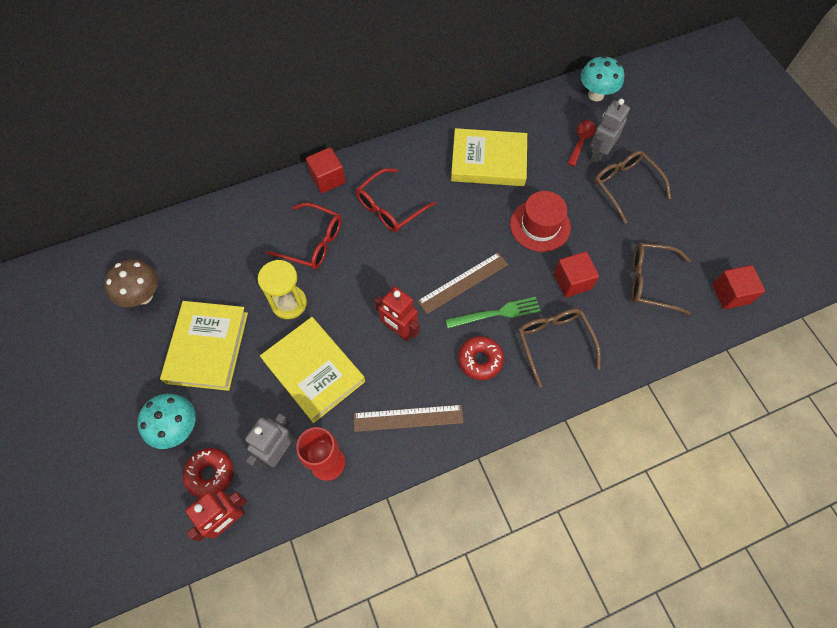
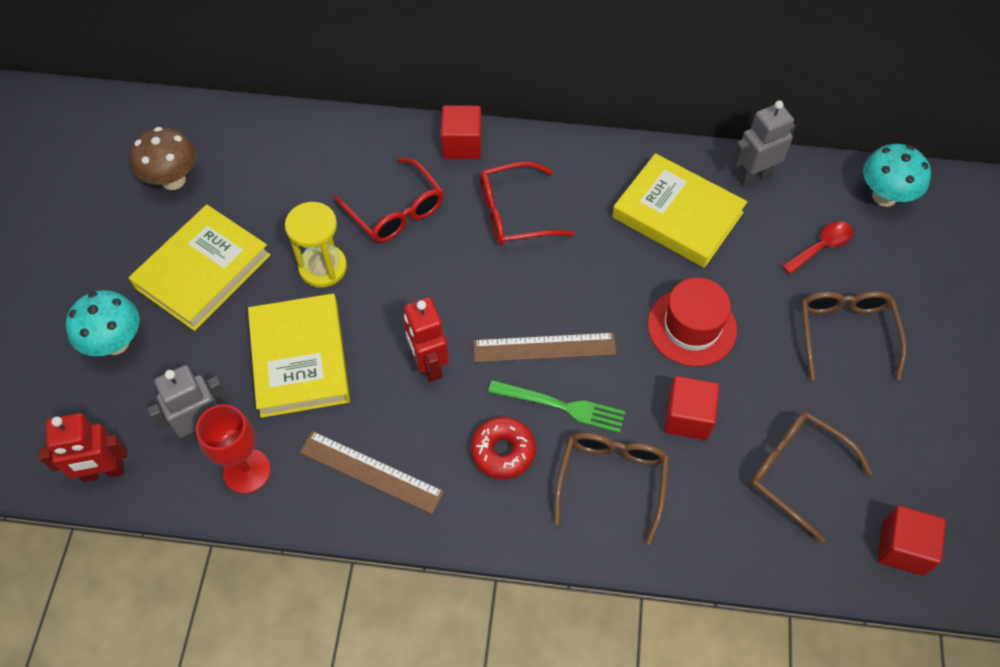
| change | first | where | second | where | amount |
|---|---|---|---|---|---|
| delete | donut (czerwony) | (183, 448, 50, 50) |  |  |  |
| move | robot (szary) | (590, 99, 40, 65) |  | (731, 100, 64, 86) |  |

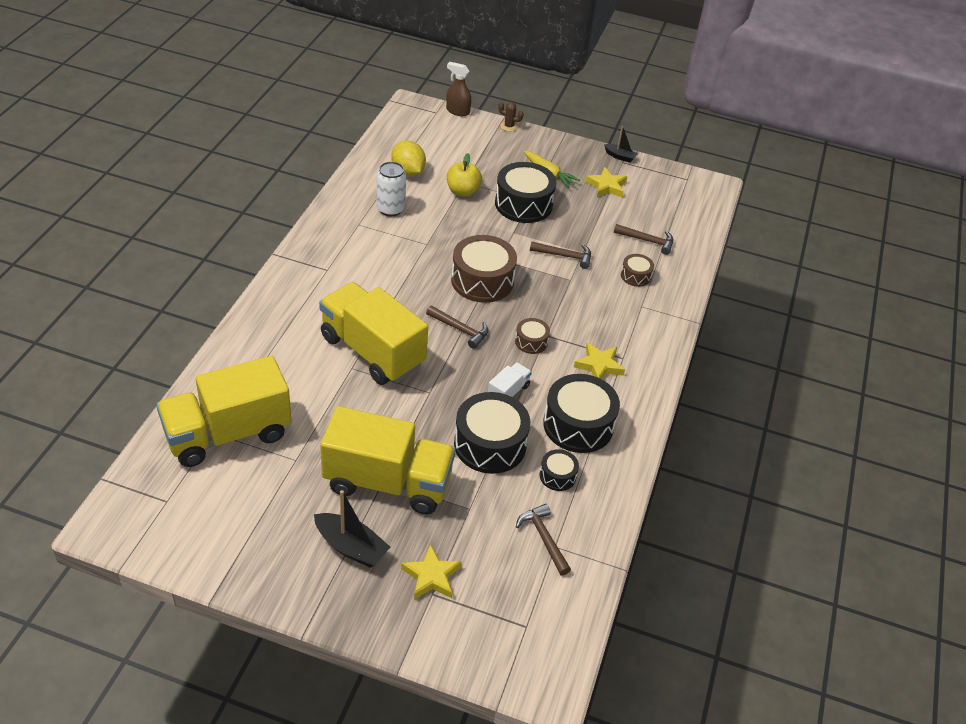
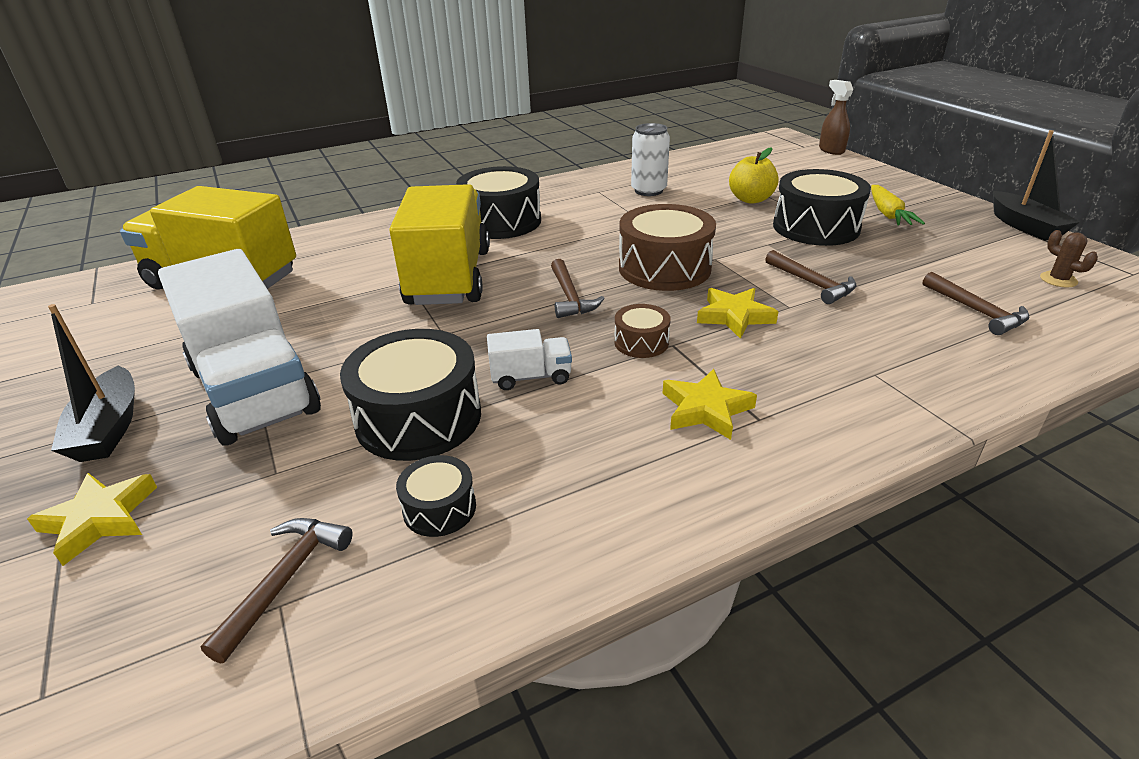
| change | first | where | second | where | amount |
|---|---|---|---|---|---|
| recolor | ciężarówka (żółty) | (320, 406, 136, 109) | ciężarówka (biały) | (158, 249, 163, 197) |  |
| delete | cytryna (żółty) | (391, 140, 35, 36) |  |  |  |
| move | kaktus (brązowy) | (498, 102, 26, 30) |  | (1040, 230, 58, 58) |  |
| move | bęben (czarny) | (543, 374, 77, 79) |  | (456, 166, 85, 73) |  |
| move | gwiazda (żółty) | (585, 167, 42, 31) |  | (697, 288, 82, 51) |  |
| resize | łódka (czarny) | (604, 126, 34, 37) |  | (993, 130, 87, 111) | x1.66 |
| delete | bęben (brązowy) | (621, 254, 33, 33) |  |  |  |

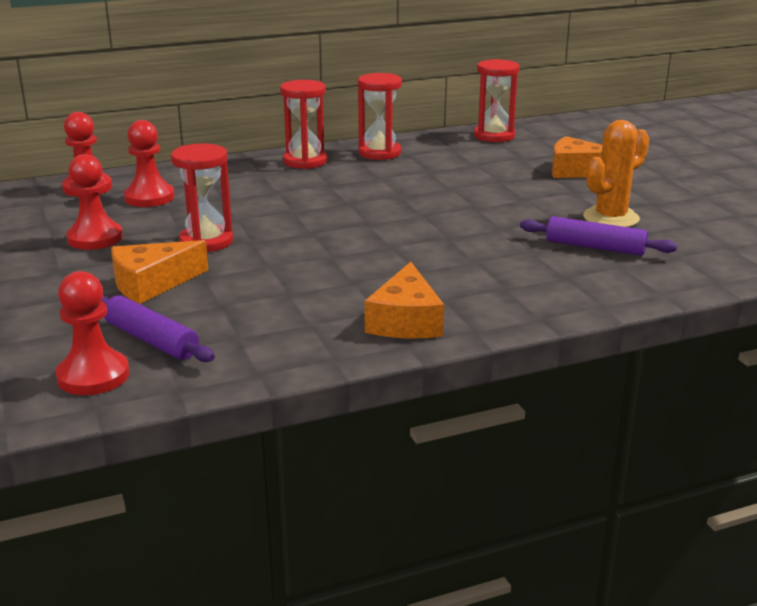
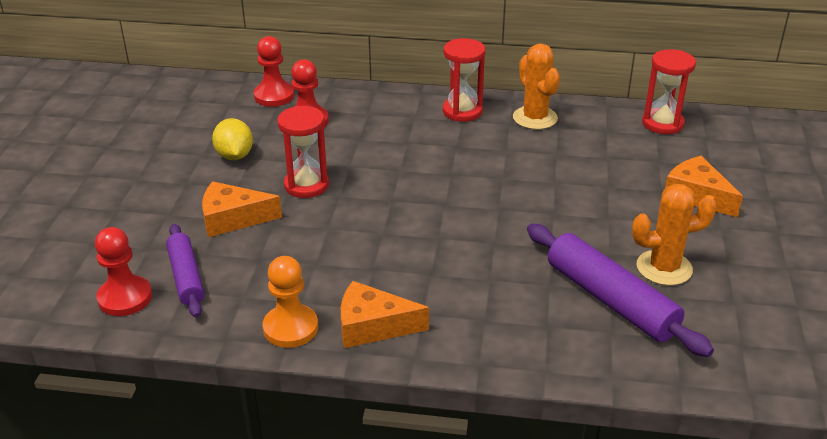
| change | first | where | second | where | amount |
|---|---|---|---|---|---|
| replace | pionek (czerwony) | (66, 154, 57, 96) | cytryna (żółty) | (212, 118, 41, 42) |  |
| replace | klepsydra (czerwony) | (358, 73, 44, 87) | kaktus (pomarańczowy) | (513, 44, 47, 86) |  |
| rotate | ser (pomarańczowy) | (365, 262, 79, 77) |  | (341, 281, 88, 67) | 60 degrees clockwise |
| resize | wałek do ciasta (fioletowy) | (520, 216, 157, 40) |  | (527, 224, 187, 133) | x1.59 |
| insert |  |  | pionek (pomarańczowy) | (263, 256, 55, 92) |  |

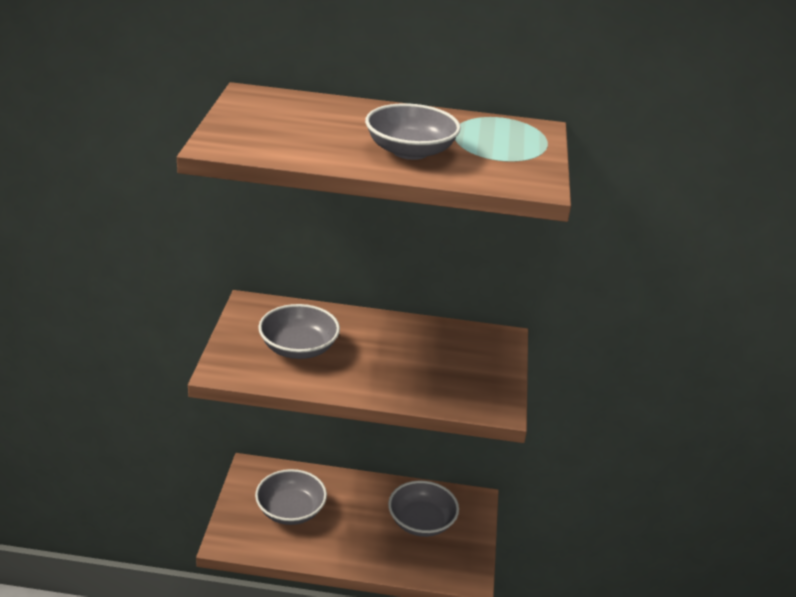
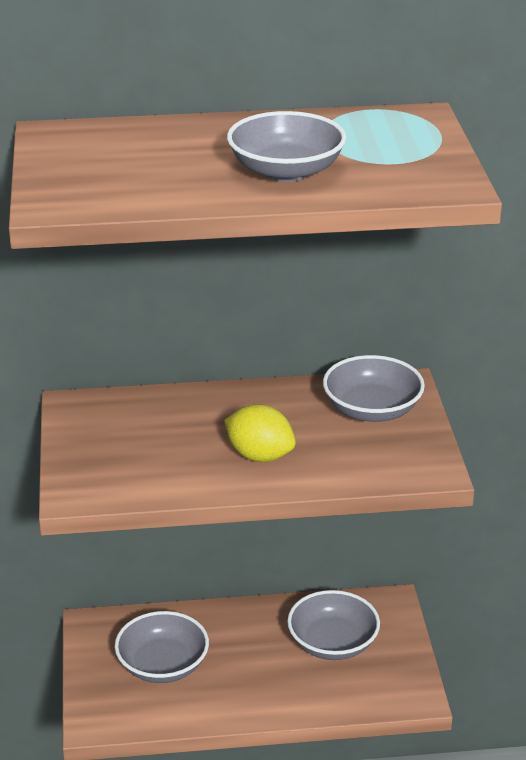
| change | first | where | second | where | amount |
|---|---|---|---|---|---|
| move | miska (szary) | (258, 304, 82, 55) |  | (323, 355, 102, 67) |  |
| insert |  |  | cytryna (żółty) | (224, 404, 72, 58) |  |

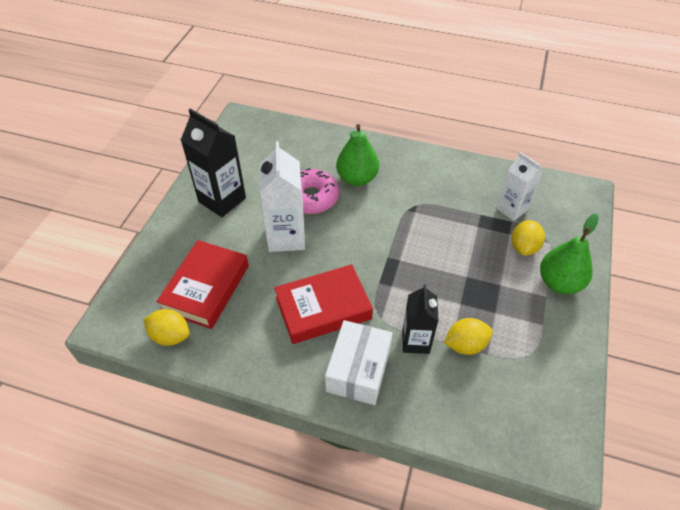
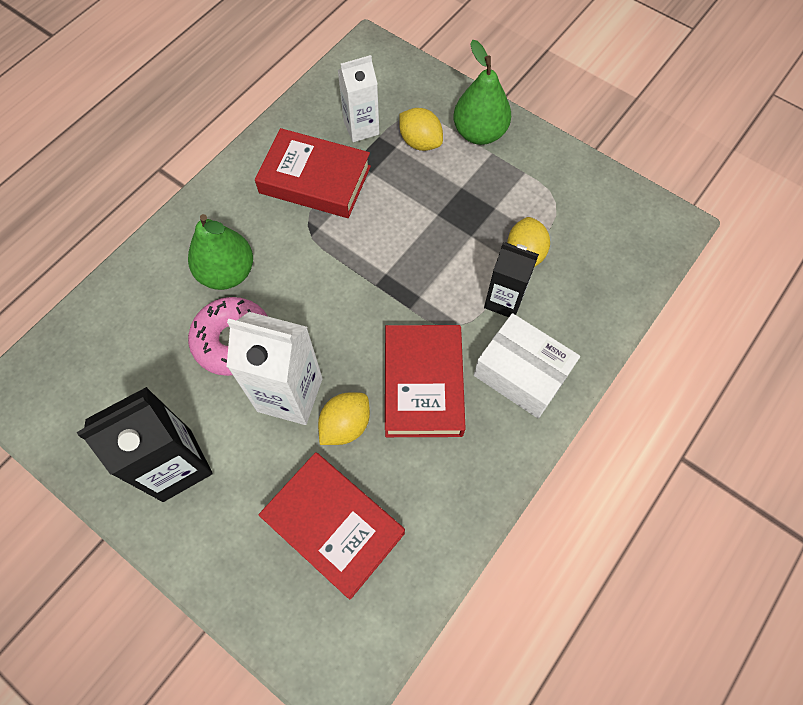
| change | first | where | second | where | amount |
|---|---|---|---|---|---|
| move | cytryna (żółty) | (143, 309, 47, 37) |  | (318, 392, 52, 53) |  |
| insert |  |  | książka (czerwony) | (255, 128, 116, 90) |  |

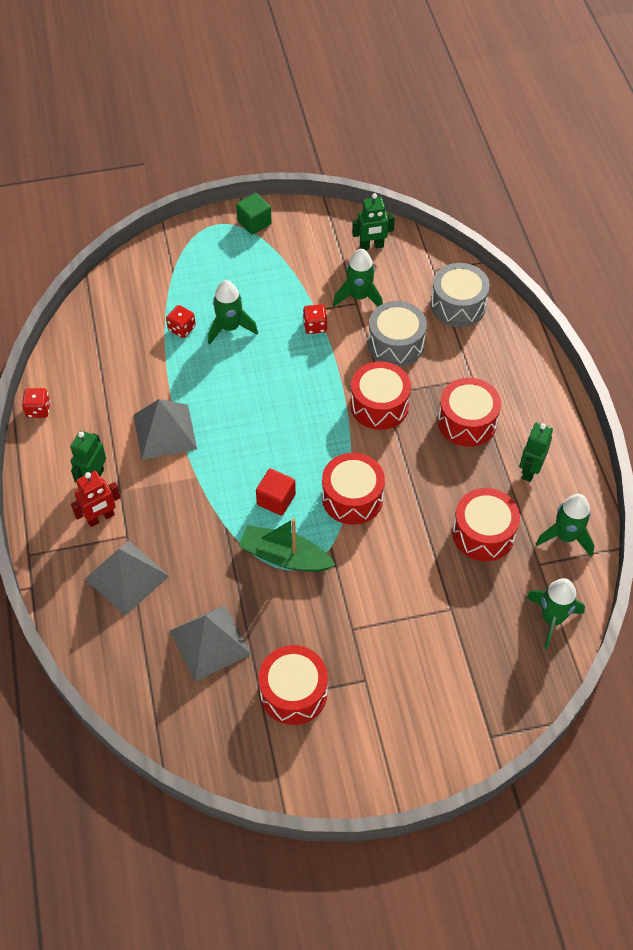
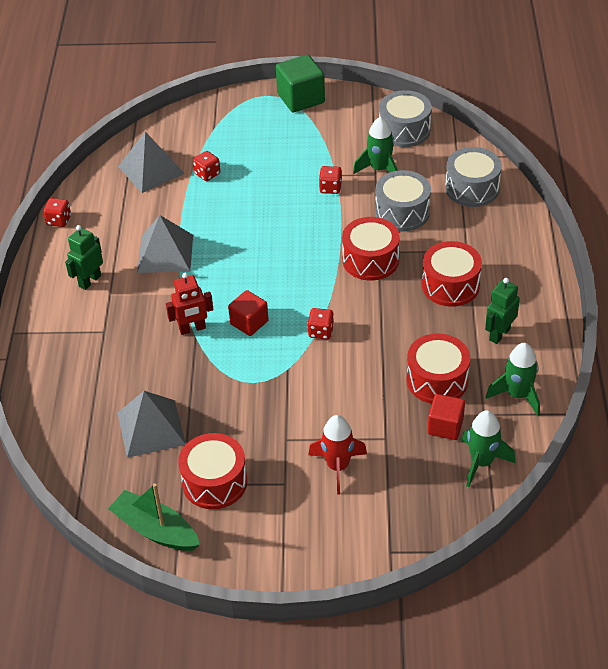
| change | first | where | second | where | amount |
|---|---|---|---|---|---|
| move | robot (czerwony) | (71, 471, 50, 56) |  | (166, 273, 47, 62) |  |
| move | piramida (szary) | (85, 541, 84, 75) |  | (118, 131, 67, 62) |  |
| delete | rakieta (zielony) | (208, 280, 50, 65) |  |  |  |
| resize | sześcian (zielony) | (236, 193, 36, 42) |  | (276, 55, 49, 57) | x1.54 |
| move | łódka (zielony) | (239, 518, 96, 54) |  | (108, 483, 92, 68) |  |
| replace | bęben (czerwony) | (322, 453, 63, 72) | kostka do gry (czerwony) | (307, 308, 27, 31) |  |
| replace | robot (zielony) | (352, 193, 43, 57) | bęben (szary) | (379, 90, 53, 57) |  |
| insert |  |  | rakieta (czerwony) | (309, 415, 58, 80) |  |
| insert |  |  | sześcian (czerwony) | (428, 394, 37, 46) |  |

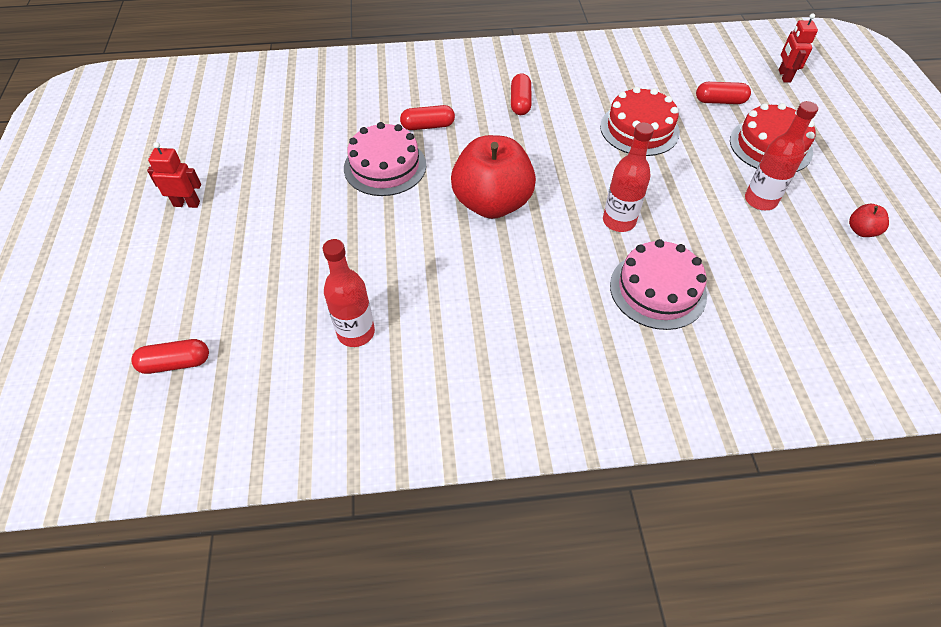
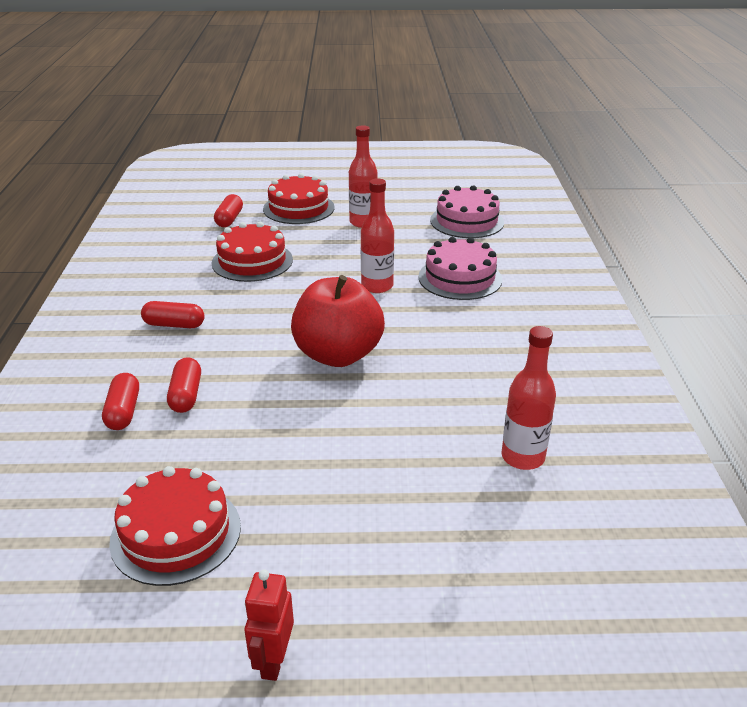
| change | first | where | second | where | amount |
|---|---|---|---|---|---|
| move | kapsułka (czerwony) | (131, 339, 78, 35) |  | (102, 373, 37, 57) |  |
| move | tort (różowy) | (344, 122, 82, 74) |  | (430, 185, 74, 53) |  |
| delete | robot (czerwony) | (779, 13, 39, 70) |  |  |  |
| delete | jabłko (czerwony) | (849, 204, 40, 33) |  |  |  |
| insert |  |  | tort (czerwony) | (109, 466, 132, 120) |  |

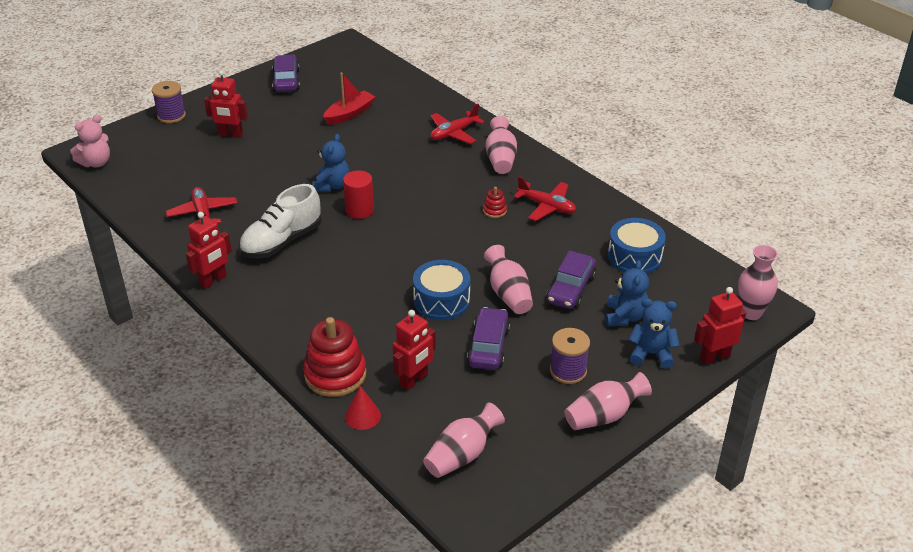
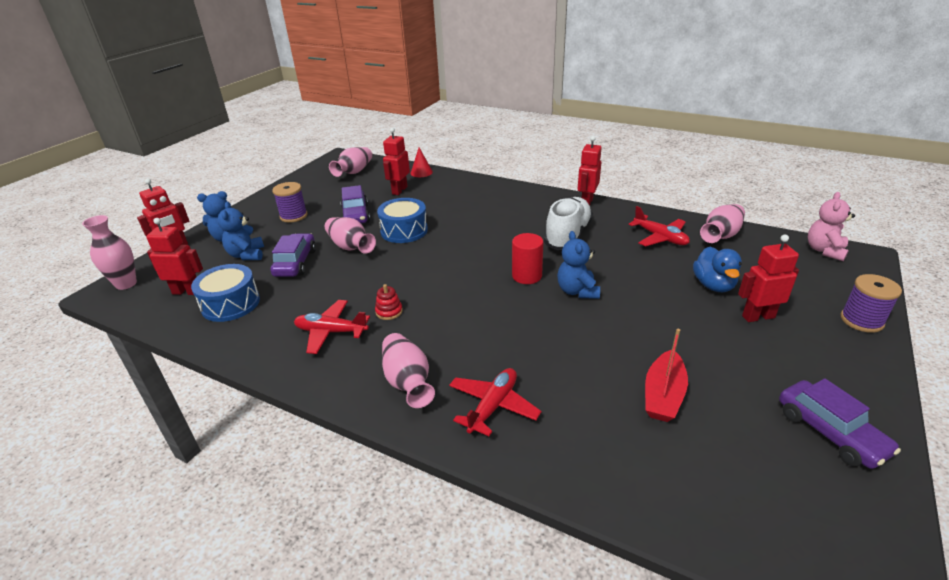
| change | first | where | second | where | amount |
|---|---|---|---|---|---|
| delete | zabawka nakładanka (czerwony) | (303, 317, 63, 80) |  |  |  |
| move | wazon (różowy) | (564, 372, 88, 58) |  | (700, 204, 45, 39) |  |
| insert |  |  | robot (czerwony) | (146, 218, 57, 77) |  |
| insert |  |  | kaczka (niebieski) | (693, 247, 49, 45) |  |

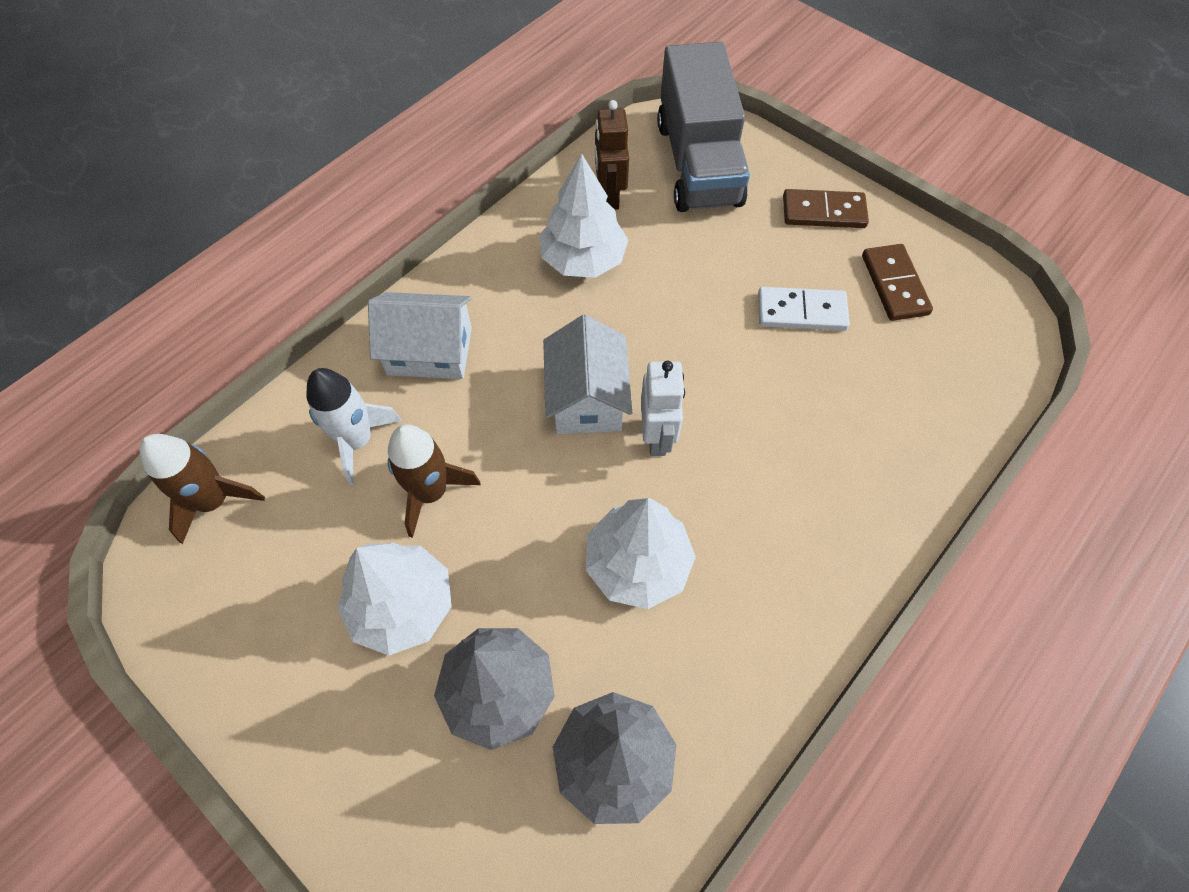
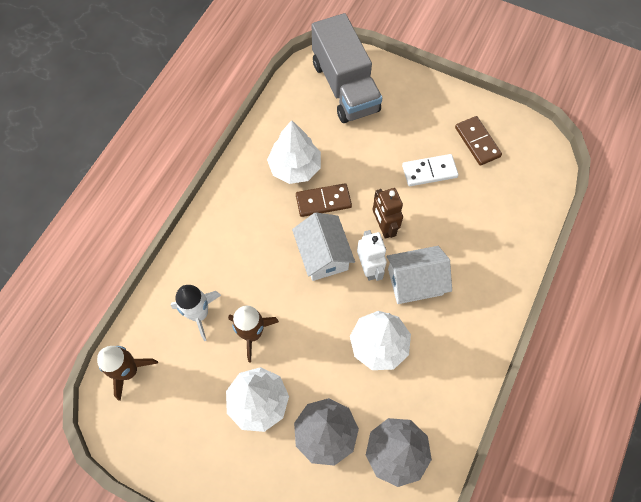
| change | first | where | second | where | amount |
|---|---|---|---|---|---|
| move | domek (biały) | (368, 292, 104, 87) |  | (387, 246, 65, 58) |  |
| move | robot (brązowy) | (595, 100, 34, 110) |  | (372, 188, 31, 51) |  |
| move | kostka domina (brązowy) | (783, 189, 86, 39) |  | (296, 183, 56, 34) |  |

